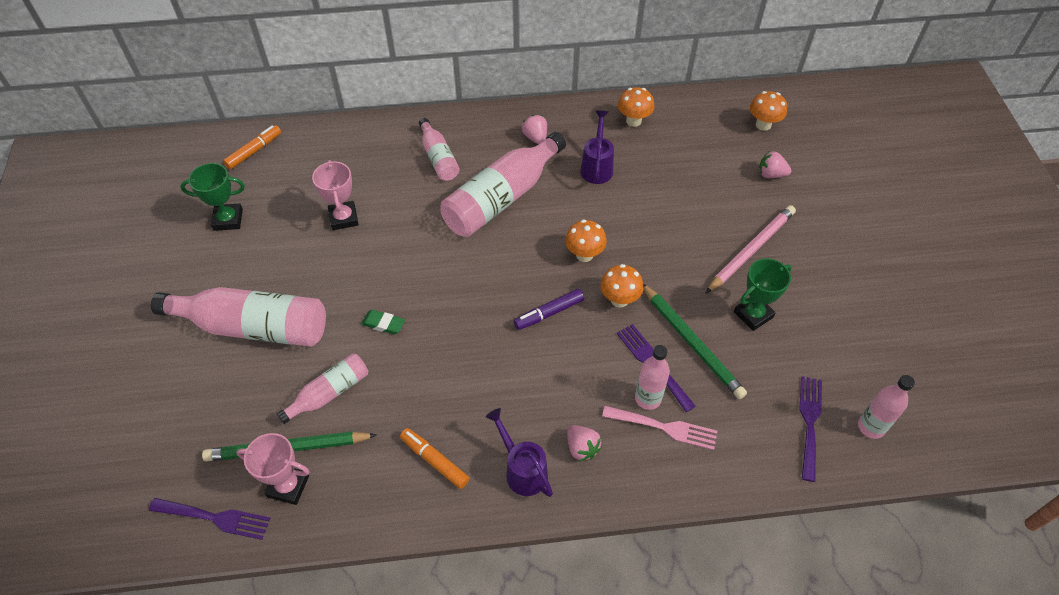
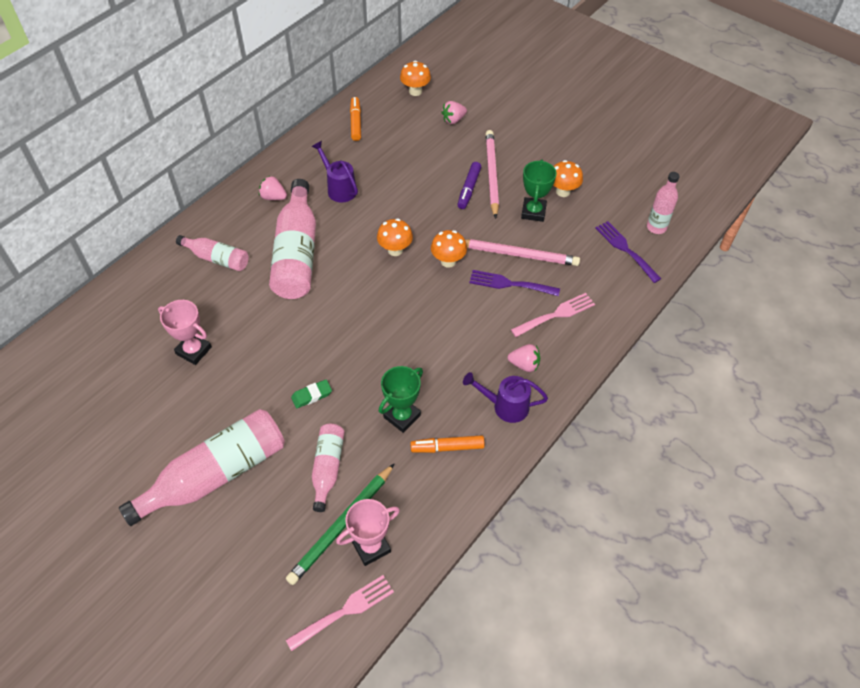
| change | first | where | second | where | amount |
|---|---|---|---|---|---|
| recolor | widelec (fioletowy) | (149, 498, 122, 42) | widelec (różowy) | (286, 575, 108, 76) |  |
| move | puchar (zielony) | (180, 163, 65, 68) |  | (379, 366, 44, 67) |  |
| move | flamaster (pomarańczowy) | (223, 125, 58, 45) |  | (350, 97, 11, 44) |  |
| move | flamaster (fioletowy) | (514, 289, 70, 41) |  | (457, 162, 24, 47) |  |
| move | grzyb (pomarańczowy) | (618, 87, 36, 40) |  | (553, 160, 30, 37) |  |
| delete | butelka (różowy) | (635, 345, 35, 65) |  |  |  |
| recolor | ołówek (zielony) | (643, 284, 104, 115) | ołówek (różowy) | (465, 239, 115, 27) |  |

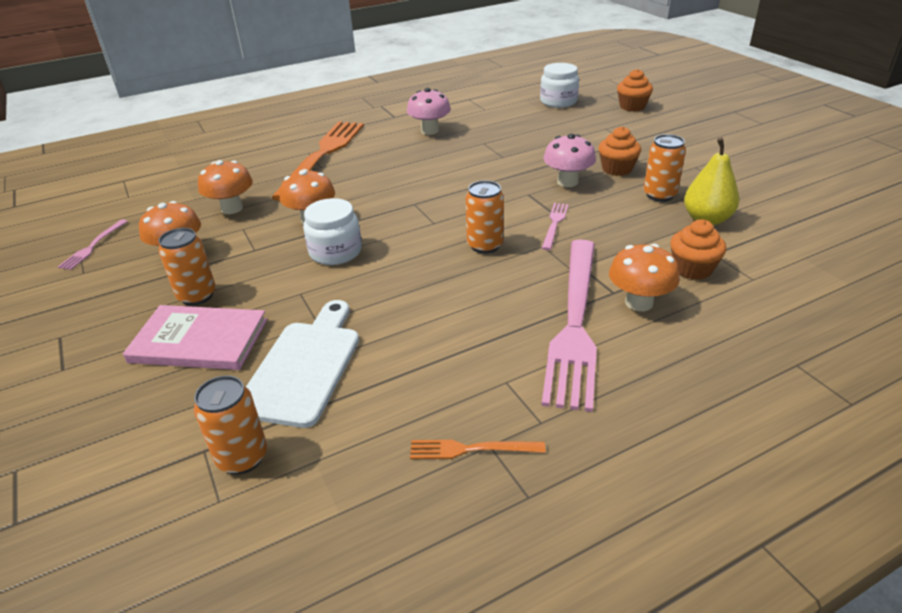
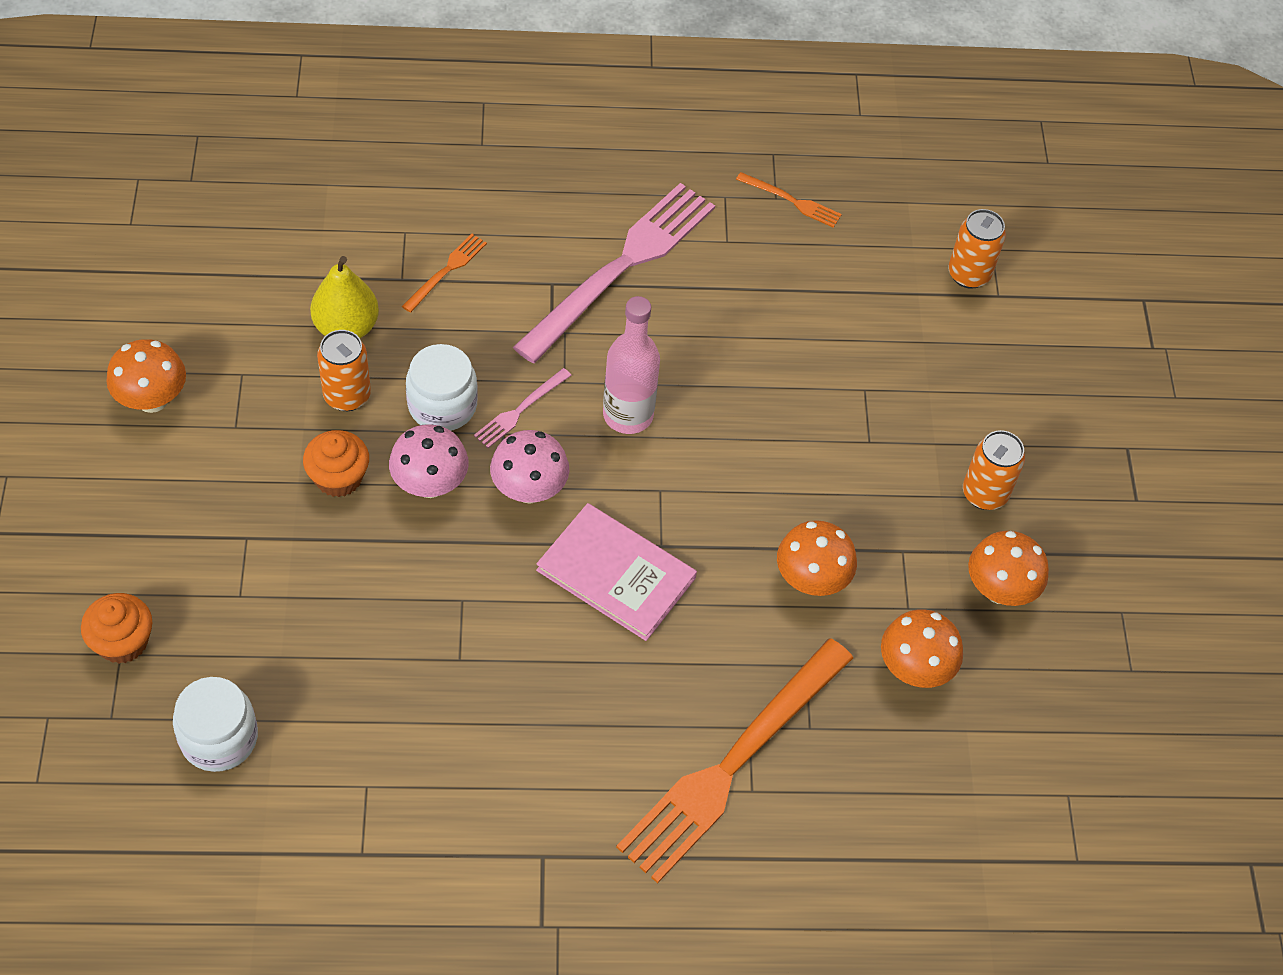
| change | first | where | second | where | amount |
|---|---|---|---|---|---|
| delete | widelec (różowy) | (58, 219, 70, 51) |  |  |  |
| move | książka (różowy) | (123, 305, 144, 65) |  | (536, 503, 161, 138) |  |
| delete | deska do krojenia (biały) | (246, 300, 113, 128) |  |  |  |
| move | słoik (biały) | (303, 198, 59, 67) |  | (406, 344, 72, 87) |  |
| move | grzyb (różowy) | (407, 88, 44, 47) |  | (490, 430, 79, 74) |  |
| replace | puszka (pomarańczowy) | (466, 180, 38, 74) | butelka (różowy) | (603, 296, 57, 138) |  |
| move | grzyb (pomarańczowy) | (609, 244, 71, 67) |  | (106, 339, 80, 74) |  |
| replace | muffinka (pomarańczowy) | (670, 219, 56, 61) | widelec (pomarańczowy) | (402, 234, 85, 79) |  |

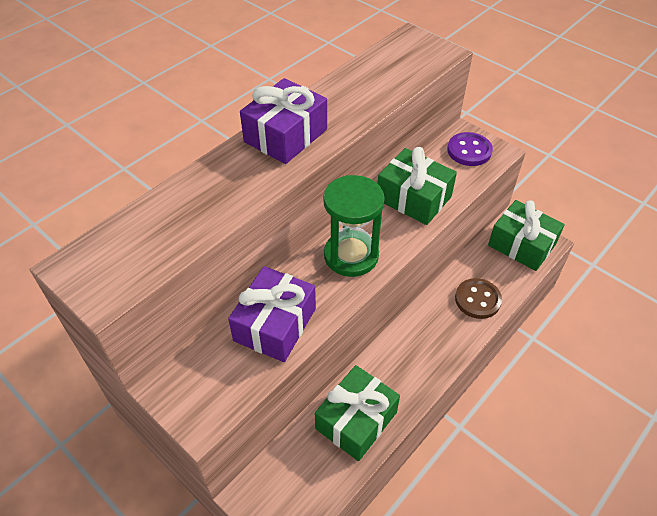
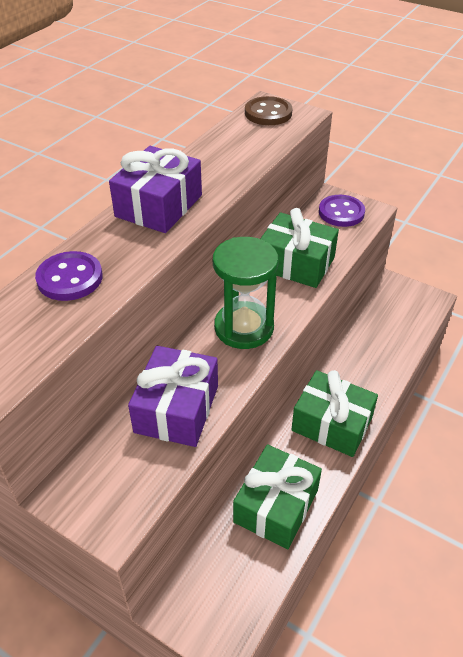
| change | first | where | second | where | amount |
|---|---|---|---|---|---|
| move | guzik (brązowy) | (455, 278, 47, 41) |  | (245, 96, 47, 29) |  |
| move | prezent (zielony) | (488, 200, 77, 71) |  | (291, 370, 87, 87) |  |
| insert |  |  | guzik (fioletowy) | (35, 251, 68, 50) |  |

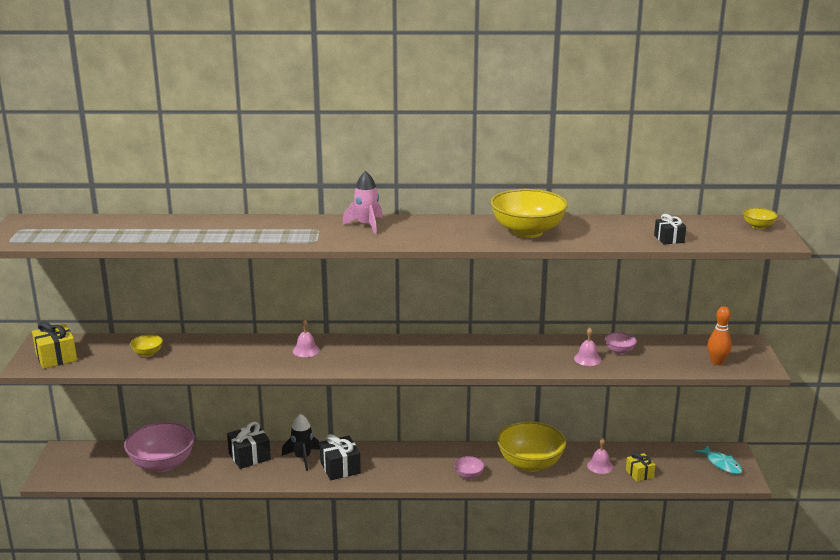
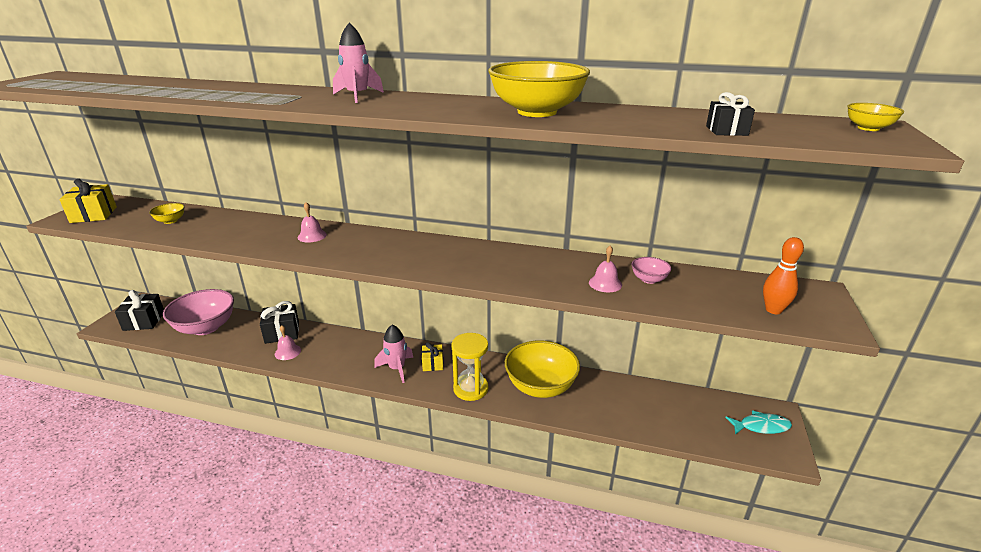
| change | first | where | second | where | amount |
|---|---|---|---|---|---|
| delete | rakieta (czarny) | (282, 414, 38, 57) |  |  |  |
| move | prezent (czarny) | (320, 434, 41, 46) |  | (115, 290, 49, 41) |  |
| replace | miska (różowy) | (454, 456, 31, 23) | klepsydra (żółty) | (451, 333, 37, 68) |  |
| move | dzwonek (różowy) | (587, 438, 26, 36) |  | (275, 325, 26, 35) |  |
| move | prezent (żółty) | (626, 452, 29, 30) |  | (422, 342, 21, 29) |  |
| rotate | ryba (turkusowy) | (694, 446, 49, 28) |  | (725, 410, 67, 25) | 75 degrees counterclockwise |
| insert |  |  | rakieta (różowy) | (374, 325, 39, 58) |  |

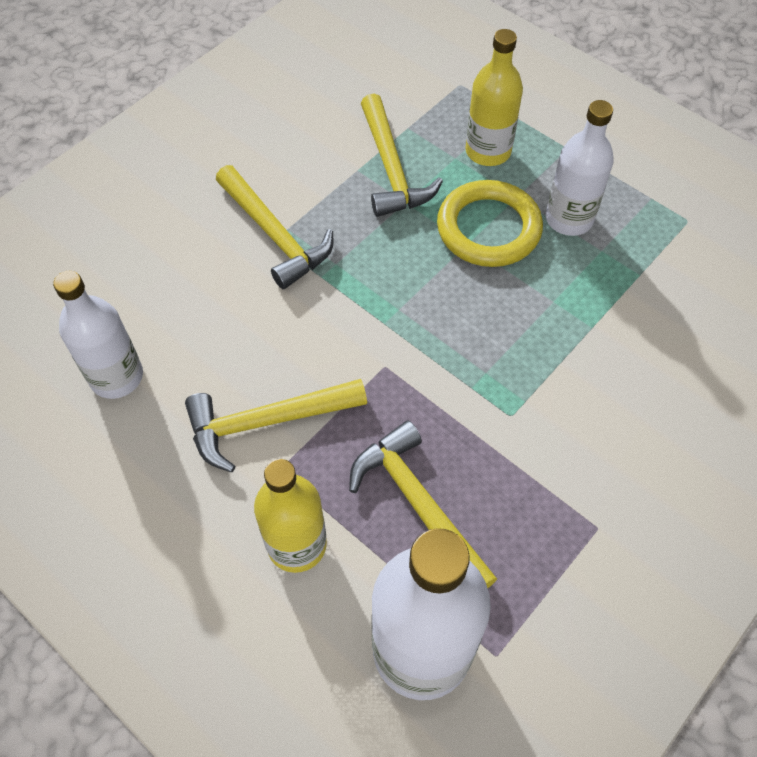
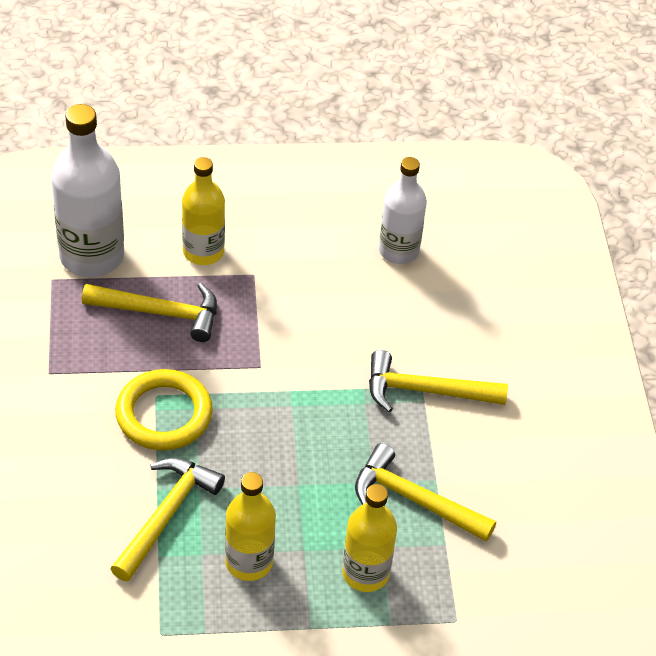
| change | first | where | second | where | amount |
|---|---|---|---|---|---|
| move | młotek (żółty) | (185, 379, 182, 93) |  | (111, 458, 114, 123) |  |
| move | pierścień (żółty) | (437, 180, 106, 87) |  | (115, 369, 98, 81) |  |
| recolor | butelka (biały) | (546, 100, 68, 136) | butelka (żółty) | (225, 472, 51, 109) |  |

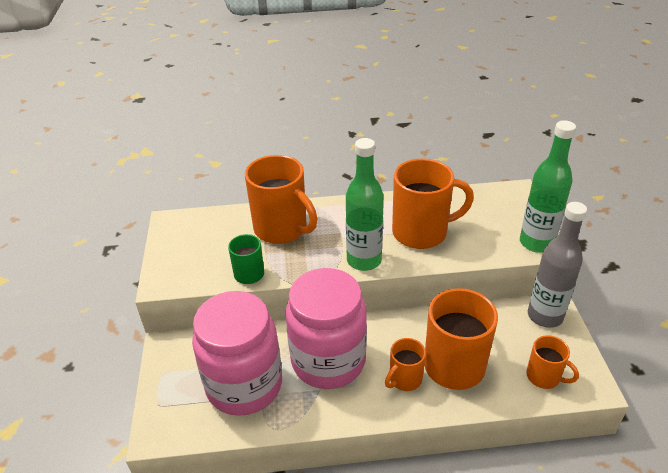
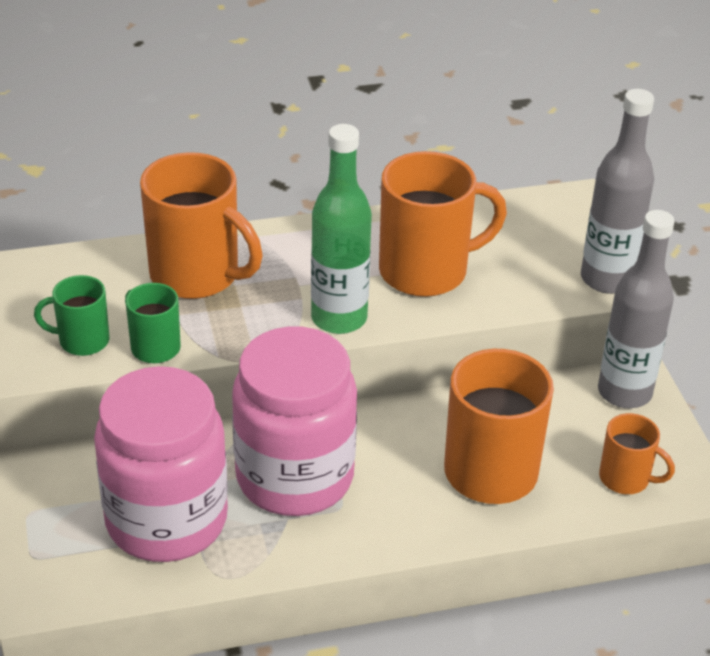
| change | first | where | second | where | amount |
|---|---|---|---|---|---|
| delete | kubek (pomarańczowy) | (385, 338, 41, 53) |  |  |  |
| recolor | butelka (zielony) | (520, 120, 56, 133) | butelka (szary) | (581, 89, 73, 205) |  |
| insert |  |  | kubek (zielony) | (34, 275, 75, 81) |  |

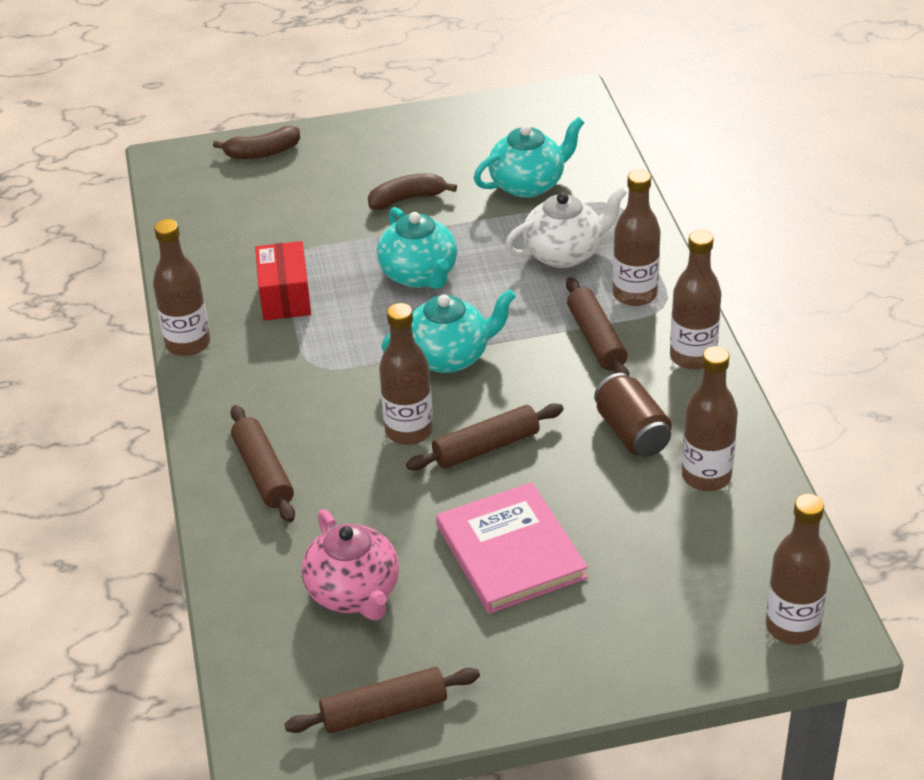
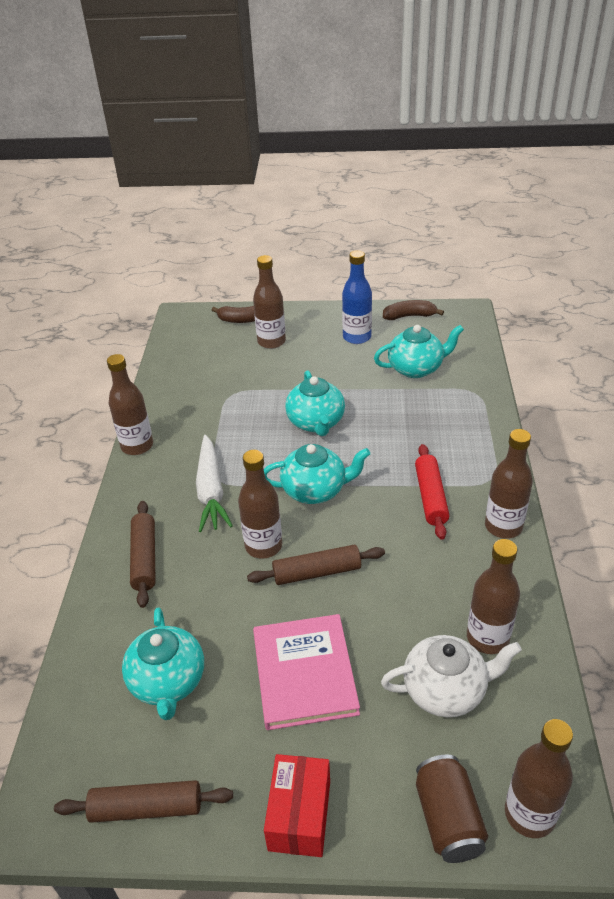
| change | first | where | second | where | amount |
|---|---|---|---|---|---|
| move | pudełko (czerwony) | (255, 241, 56, 79) |  | (264, 754, 66, 103) |  |
| recolor | imbryk (różowy) | (302, 509, 97, 111) | imbryk (turkusowy) | (122, 607, 82, 113) |  |
| move | banan (brązowy) | (368, 173, 89, 37) |  | (383, 300, 61, 20) |  |
| move | imbryk (biały) | (505, 187, 122, 81) |  | (381, 635, 141, 82) |  |
| recolor | wałek do ciasta (brązowy) | (566, 277, 63, 98) | wałek do ciasta (czerwony) | (415, 444, 34, 96) |  |
| move | puszka (brązowy) | (594, 373, 78, 84) |  | (416, 755, 72, 108) |  |
| move | butelka (brązowy) | (613, 169, 48, 137) |  | (253, 255, 33, 94) |  |
| insert |  |  | marchewka (biały) | (196, 435, 37, 97) |  |
| insert |  |  | butelka (niebieski) | (342, 250, 30, 94) |  |

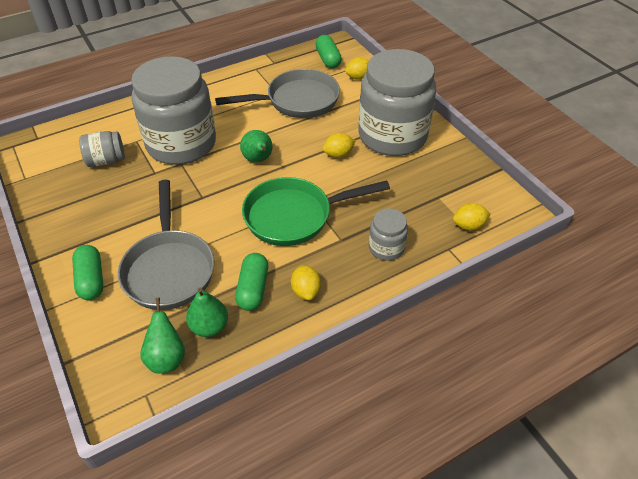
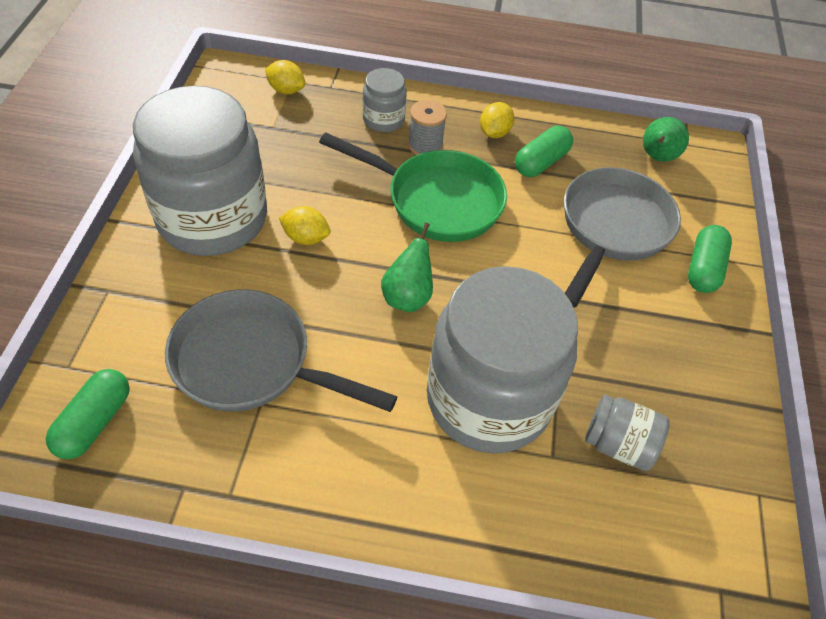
| change | first | where | second | where | amount |
|---|---|---|---|---|---|
| delete | gruszka (zielony) | (186, 288, 42, 49) |  |  |  |
| delete | cytryna (żółty) | (345, 57, 24, 23) |  |  |  |
| insert |  |  | szpulka (szary) | (408, 100, 39, 55) |  |

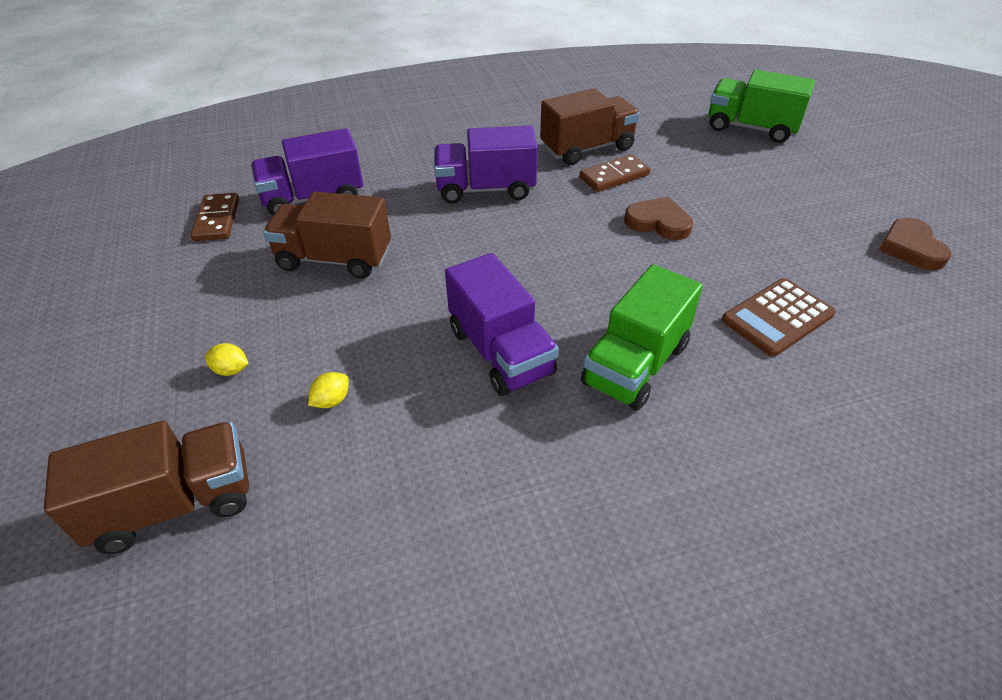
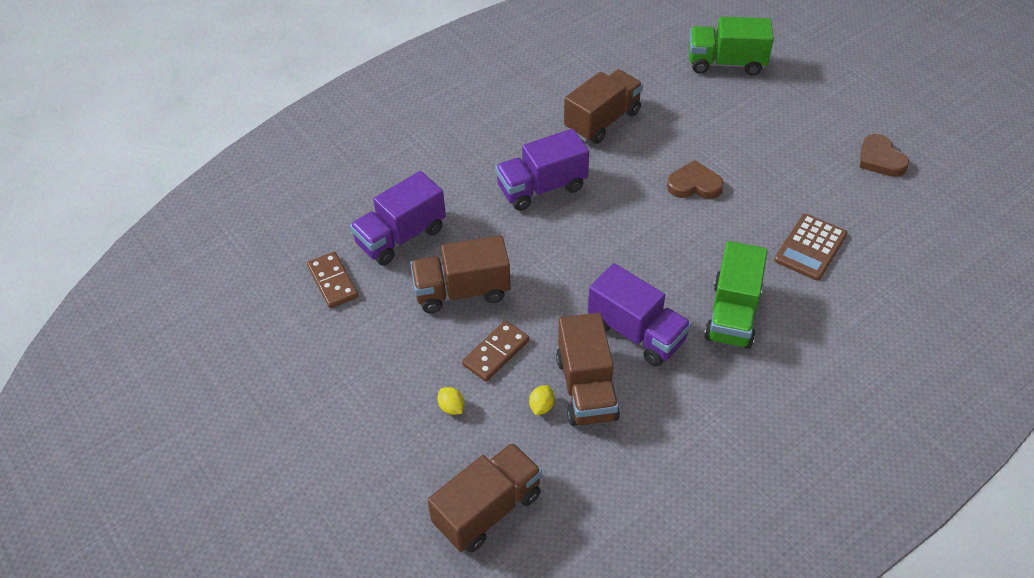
| change | first | where | second | where | amount |
|---|---|---|---|---|---|
| rotate | cytryna (żółty) | (205, 343, 44, 33) |  | (438, 387, 26, 28) | 60 degrees clockwise |
| move | kostka domina (brązowy) | (579, 154, 72, 38) |  | (462, 321, 67, 61) |  |
| insert |  |  | ciężarówka (brązowy) | (556, 313, 64, 113) |  |

